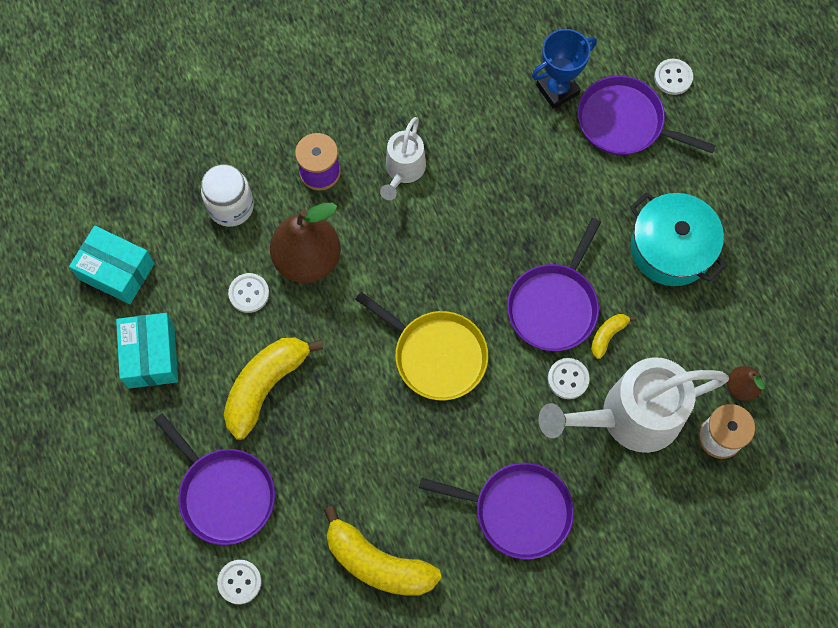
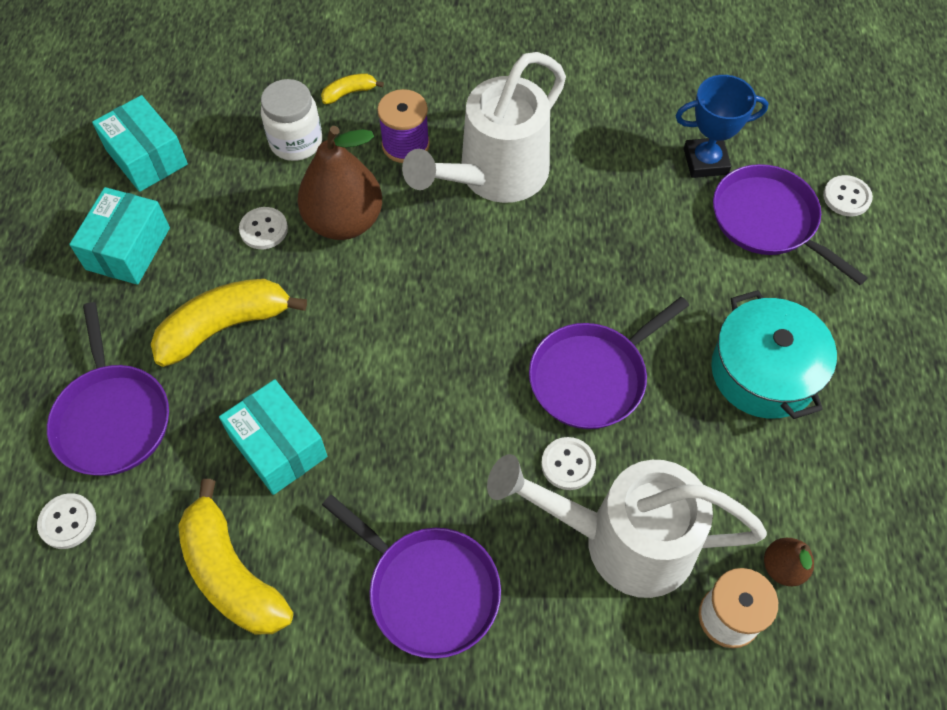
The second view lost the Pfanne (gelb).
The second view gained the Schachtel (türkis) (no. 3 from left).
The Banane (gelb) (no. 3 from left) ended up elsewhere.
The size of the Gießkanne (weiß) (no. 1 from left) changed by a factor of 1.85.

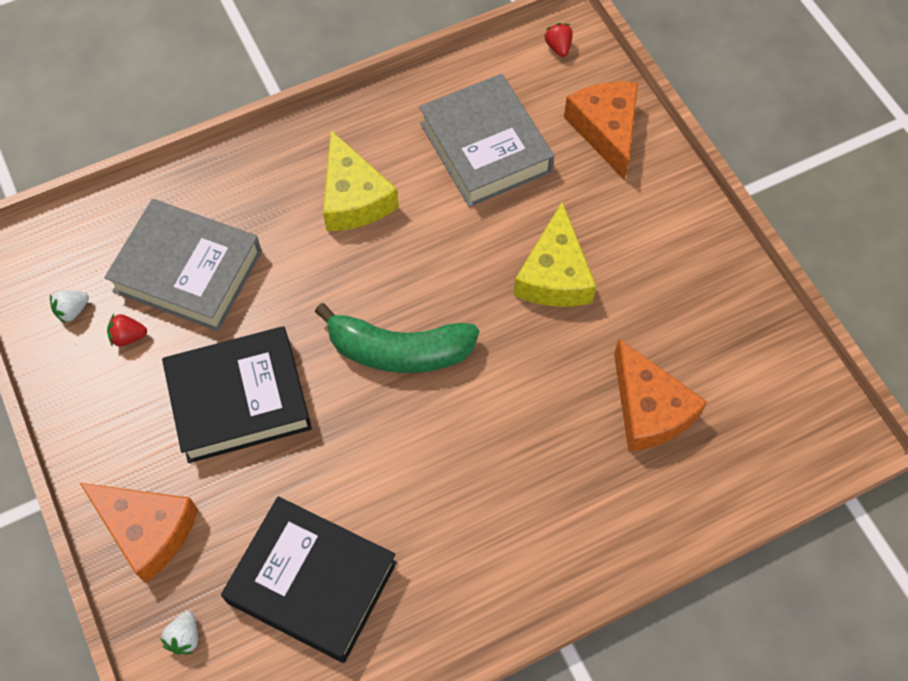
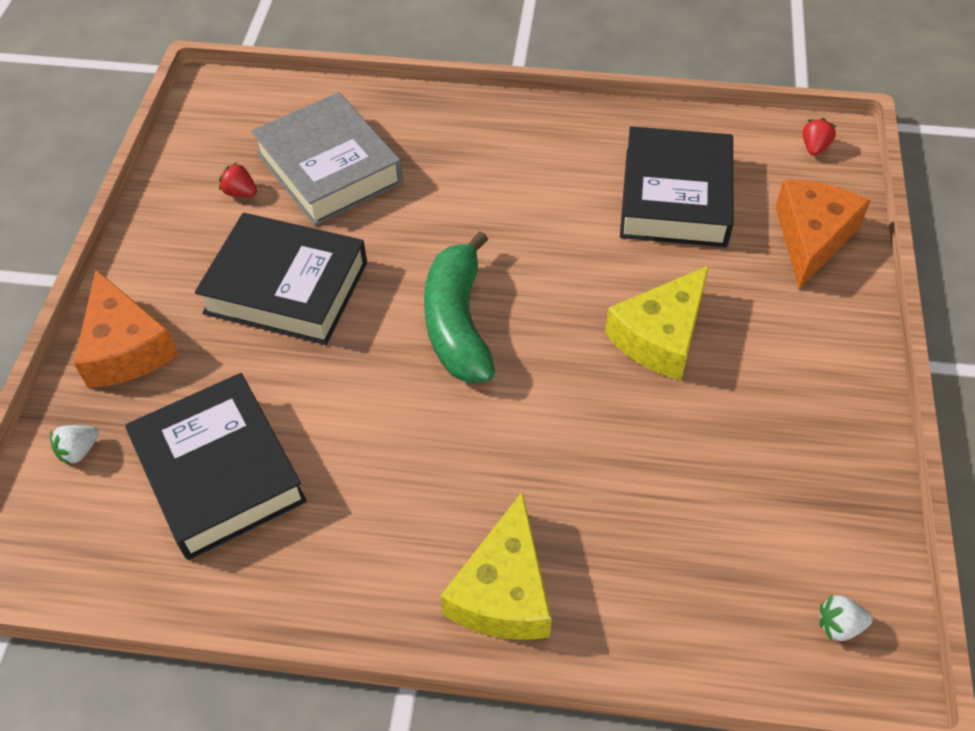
The second view lost the Käse (orange) (no. 3 from left).
The Erdbeere (weiß) (no. 1 from left in the first image) ended up elsewhere.
The Käse (gelb) (no. 1 from left) ended up elsewhere.
What was the Buch (grau) (no. 2 from left) turned into the Buch (schwarz) (no. 3 from left).
The Banane (grün) ended up facing another way, 45 degrees clockwise from before.

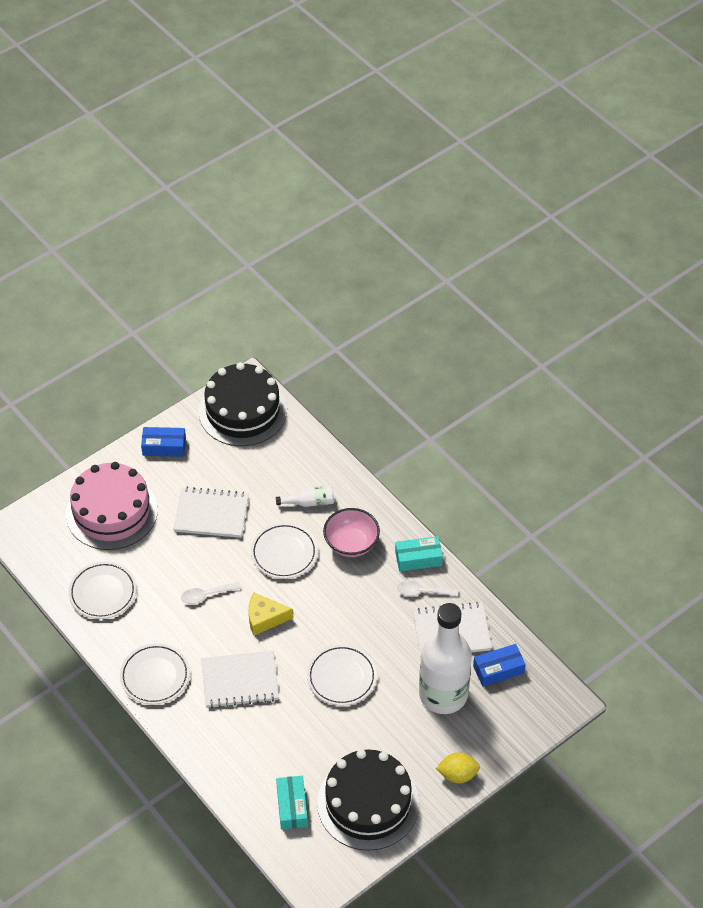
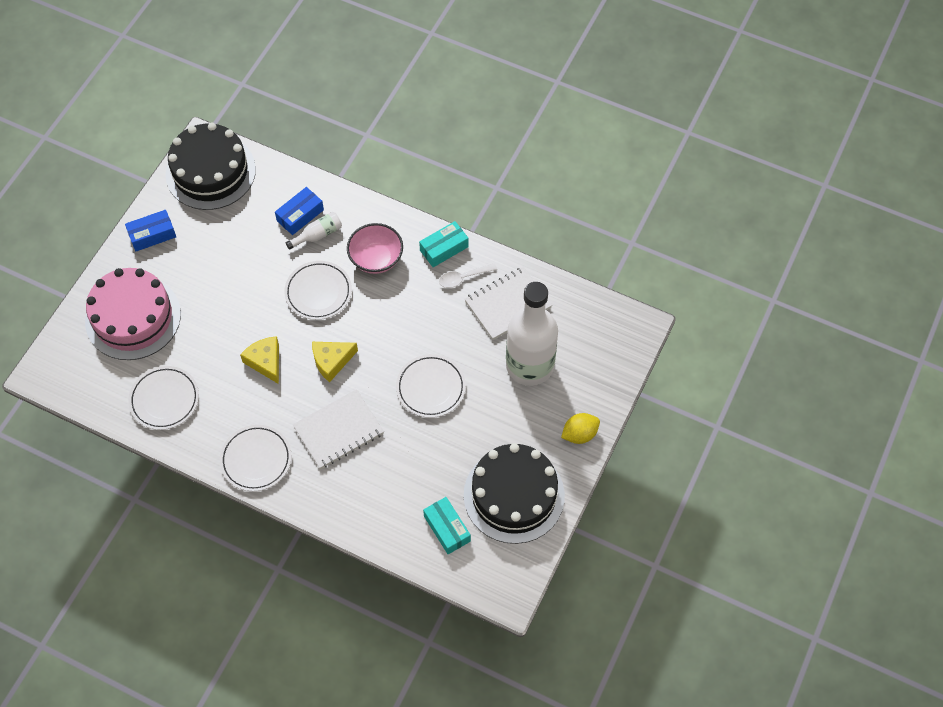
The second view lost the Notizbuch (weiß) (no. 1 from left).
The Schachtel (blau) (no. 2 from left) ended up elsewhere.
Where the Löffel (weiß) (no. 1 from left) stood, the Käse (gelb) (no. 1 from left) came to stand.

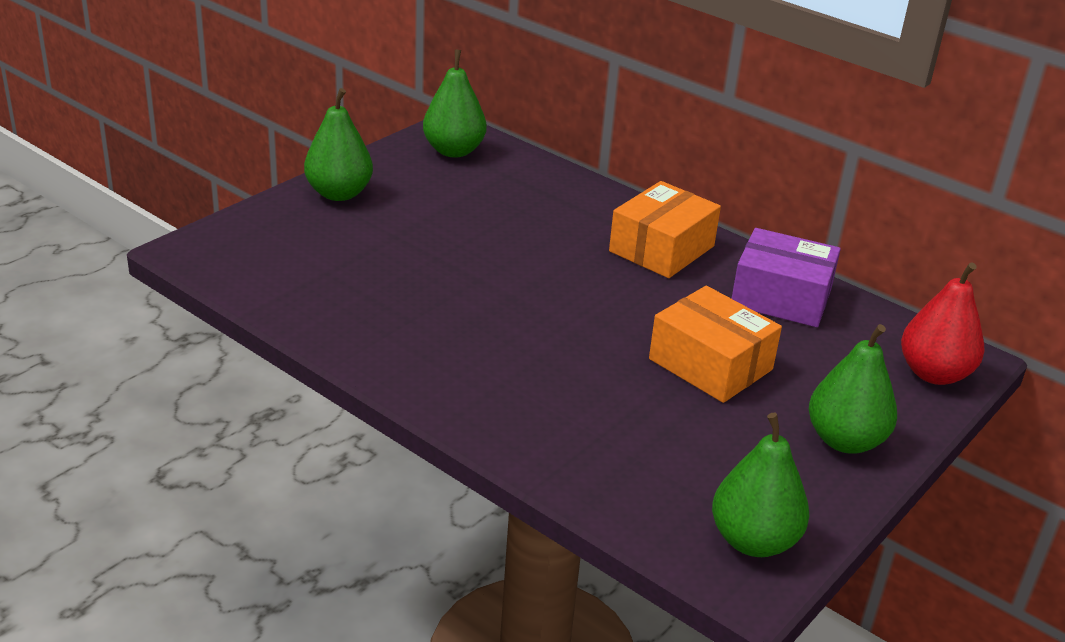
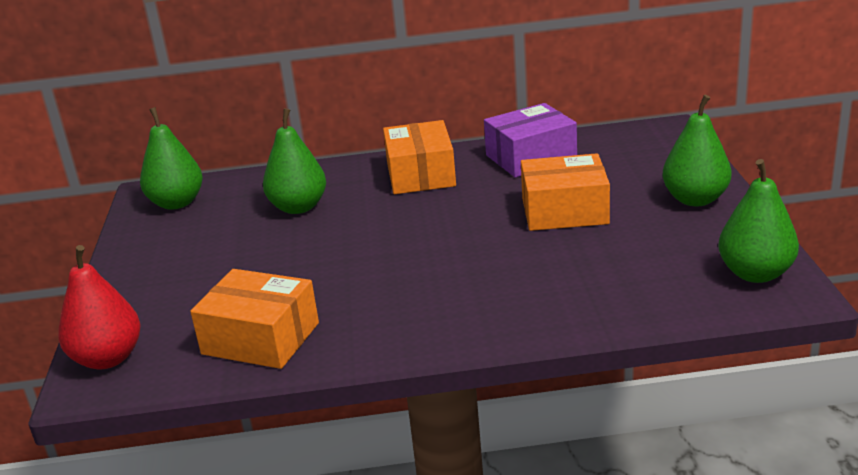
The second view gained the Schachtel (orange) (no. 1 from left).
The Birne (grün) (no. 1 from left in the first image) ended up elsewhere.
The Birne (rot) ended up elsewhere.

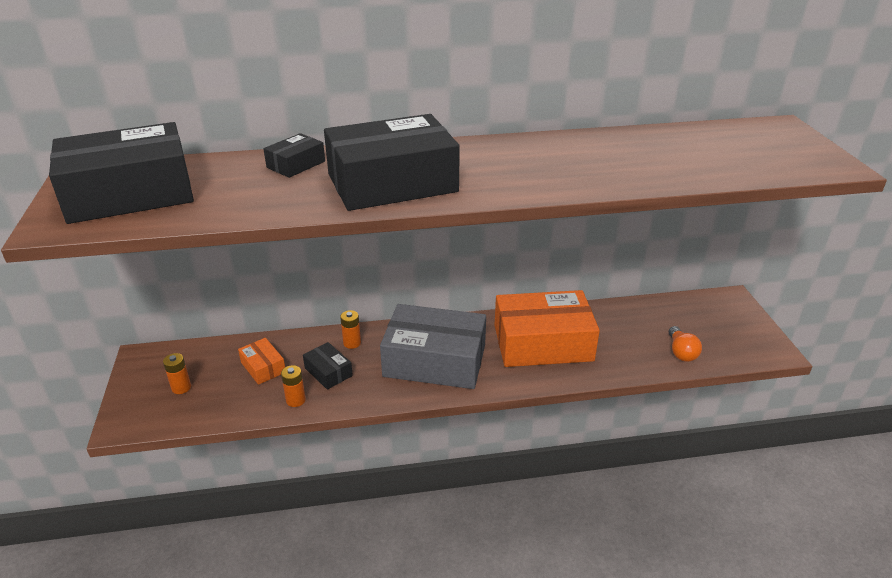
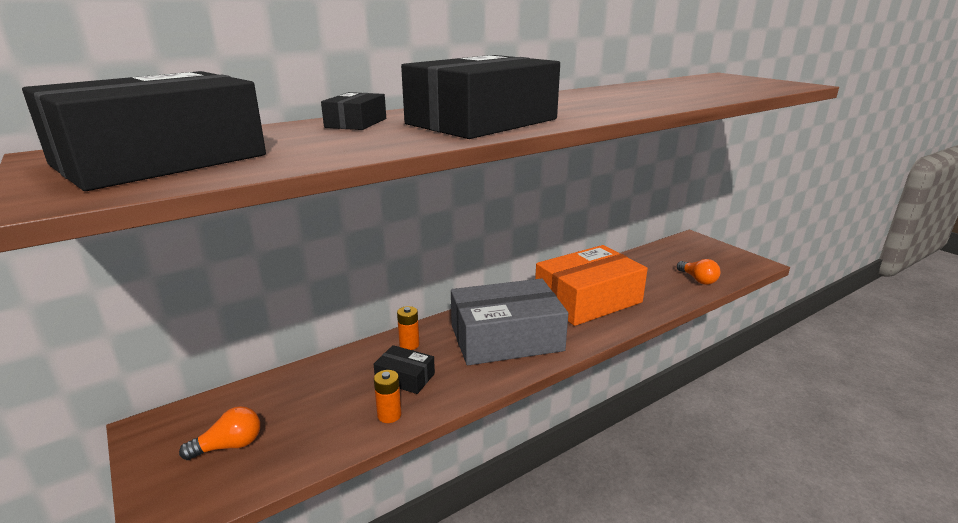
The second view lost the Schachtel (orange) (no. 1 from left).
Where the Batterie (orange) (no. 1 from left) stood, the Glühbirne (orange) (no. 1 from left) came to stand.

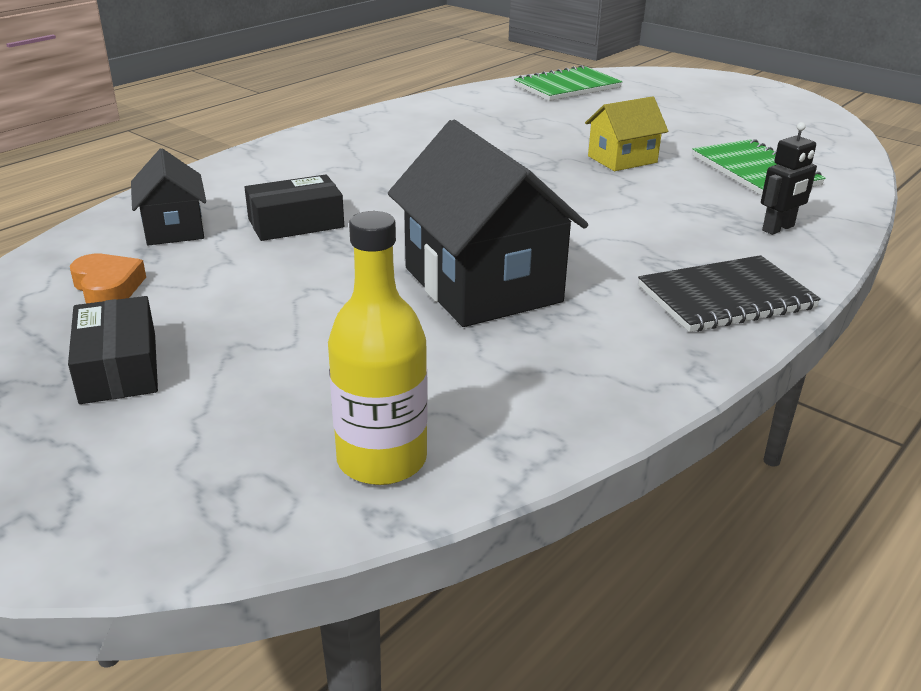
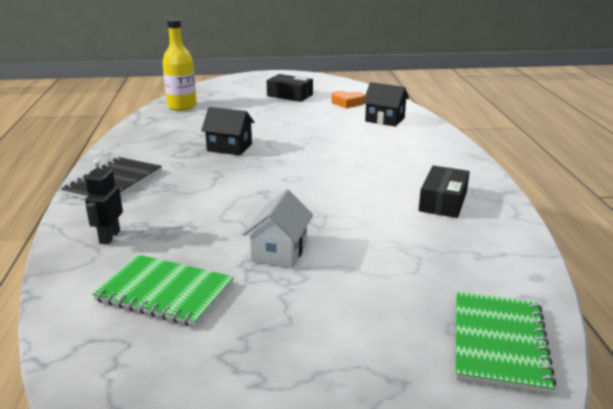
The Schachtel (schwarz) (no. 2 from left) ended up elsewhere.
What was the Haus (gelb) turned into the Haus (weiß).
The size of the Haus (schwarz) (no. 2 from left in the first image) changed by a factor of 0.54.

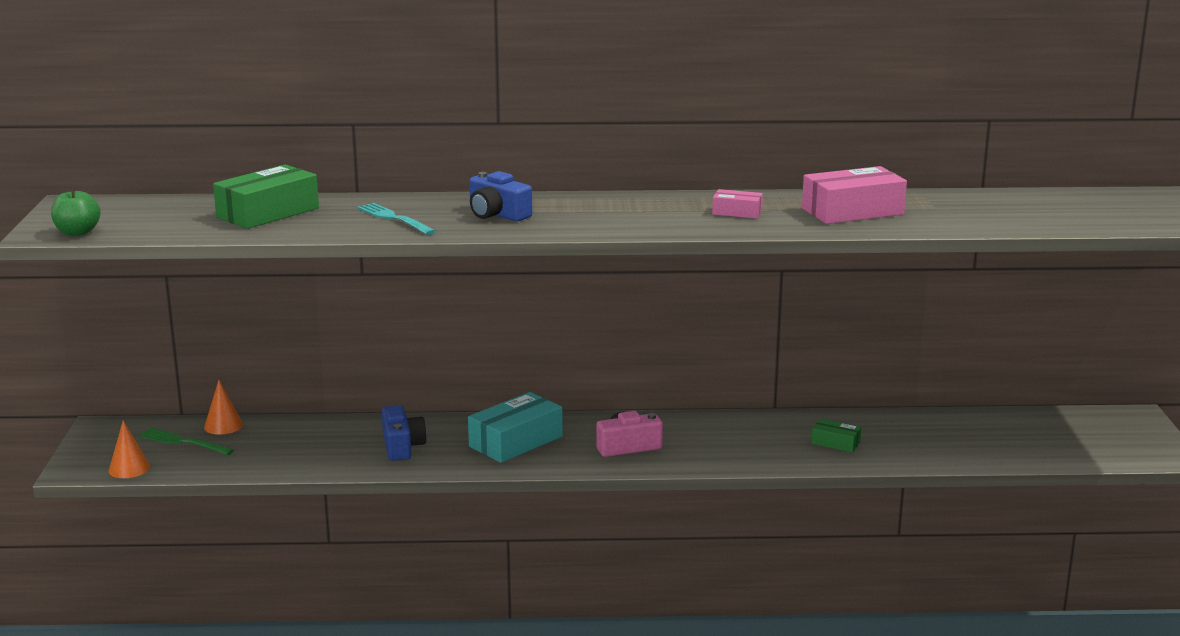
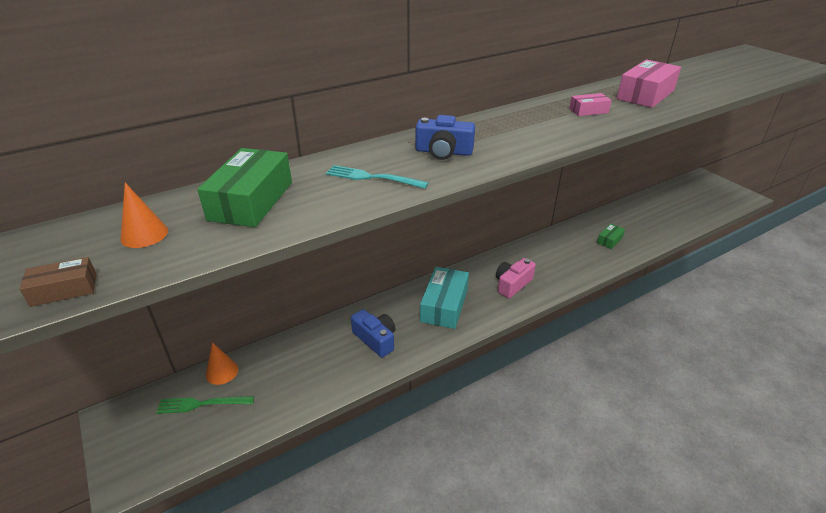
The Kegel (orange) (no. 1 from left) ended up elsewhere.
Where the Apfel (grün) stood, the Schachtel (braun) came to stand.
The Schachtel (grün) (no. 2 from left) ended up facing another way, 45 degrees counterclockwise from before.

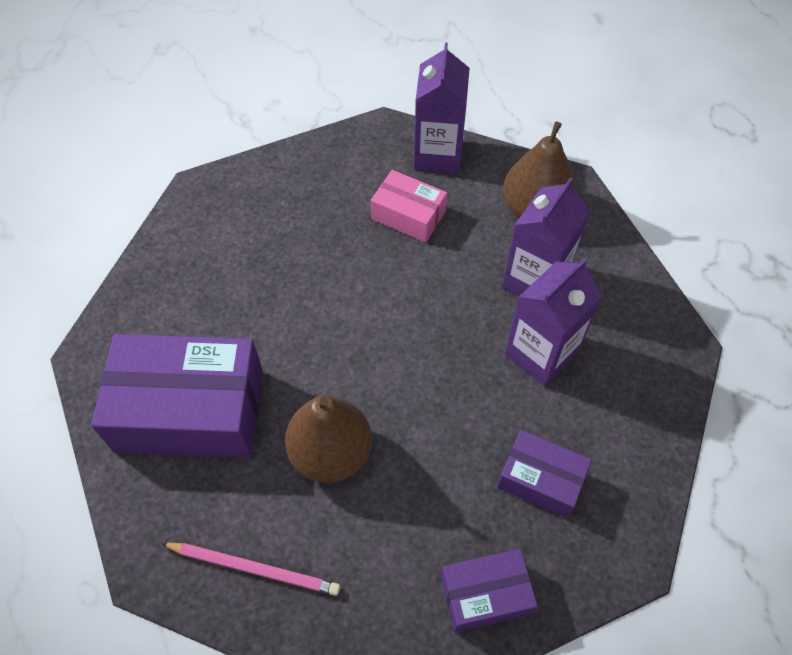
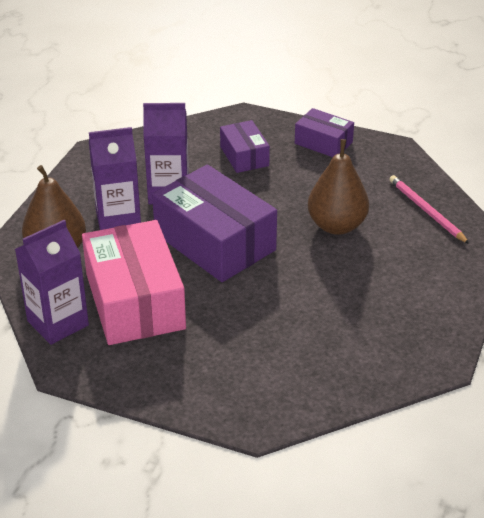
The Schachtel (lila) (no. 1 from left) ended up elsewhere.
The size of the Schachtel (rosa) changed by a factor of 1.91.

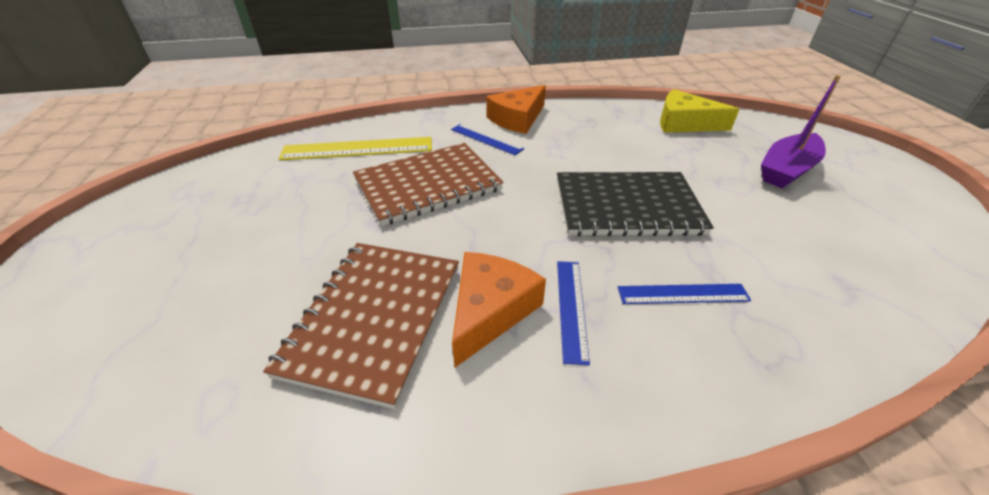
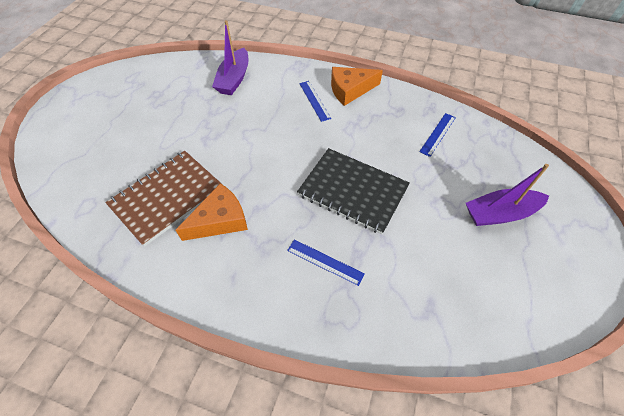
The second view lost the Notizbuch (braun) (no. 2 from left).
The second view lost the Käse (gelb).
The Lineal (blau) (no. 2 from left in the first image) ended up elsewhere.
Where the Lineal (gelb) stood, the Boot (lila) (no. 1 from left) came to stand.

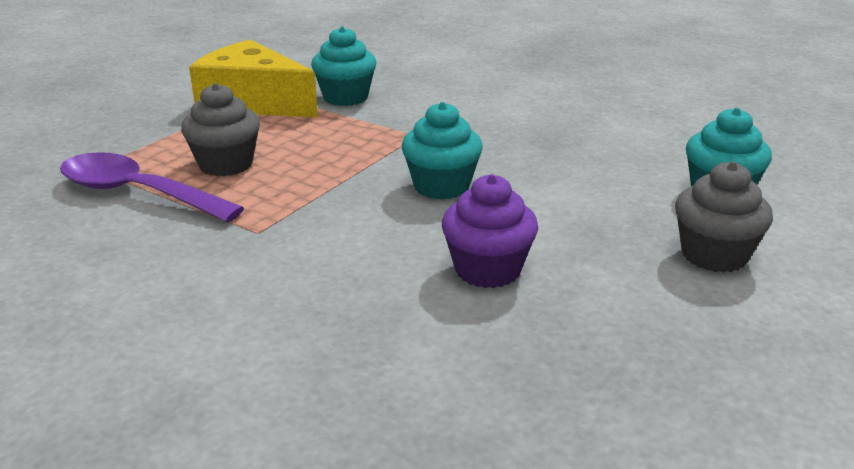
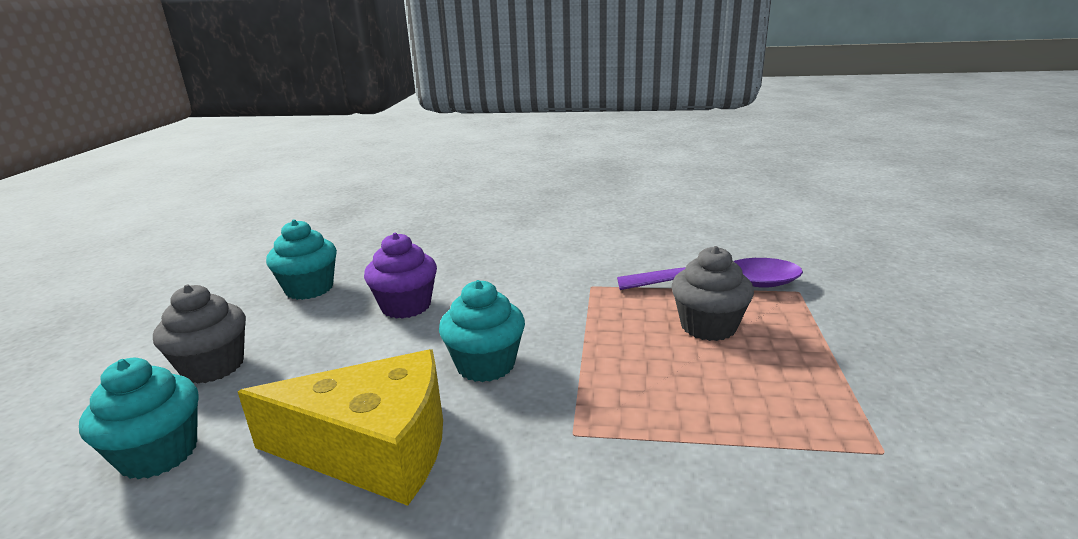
The Käse (gelb) ended up elsewhere.
The Muffin (türkis) (no. 1 from left in the first image) ended up elsewhere.

